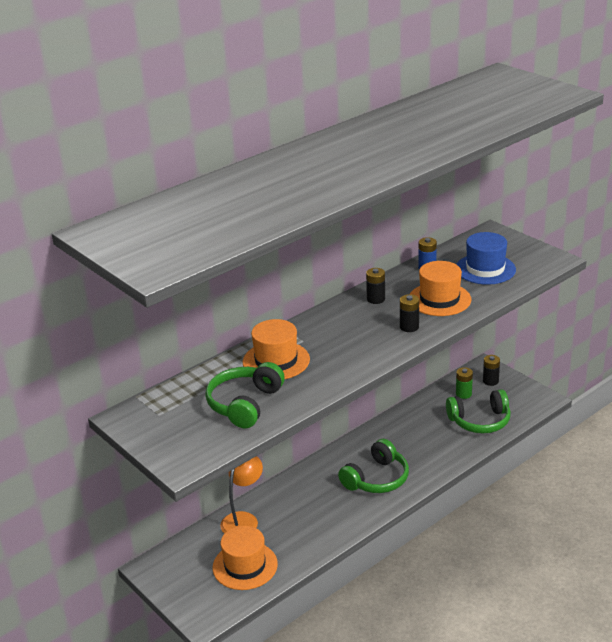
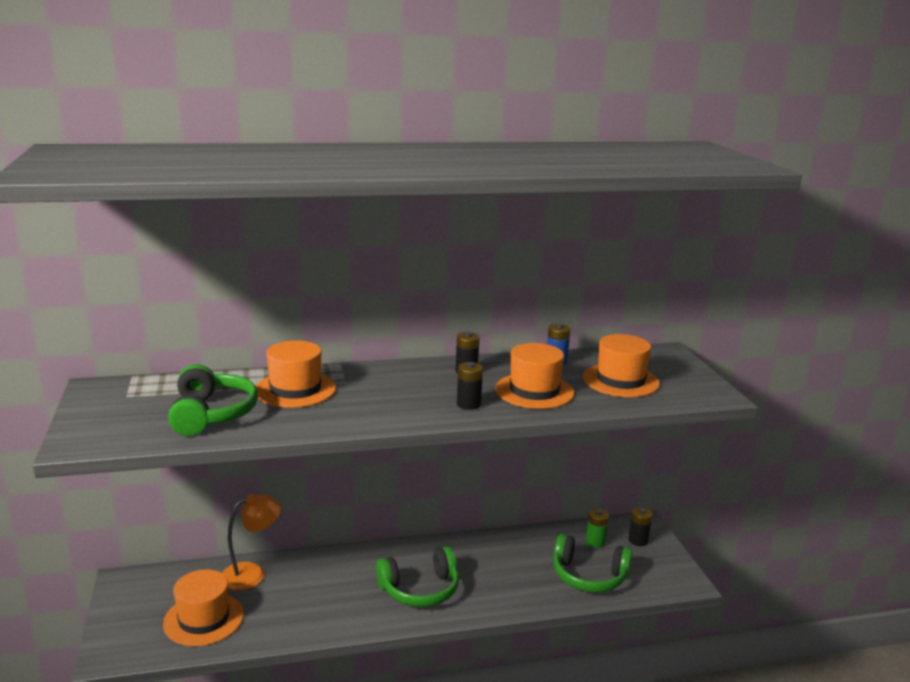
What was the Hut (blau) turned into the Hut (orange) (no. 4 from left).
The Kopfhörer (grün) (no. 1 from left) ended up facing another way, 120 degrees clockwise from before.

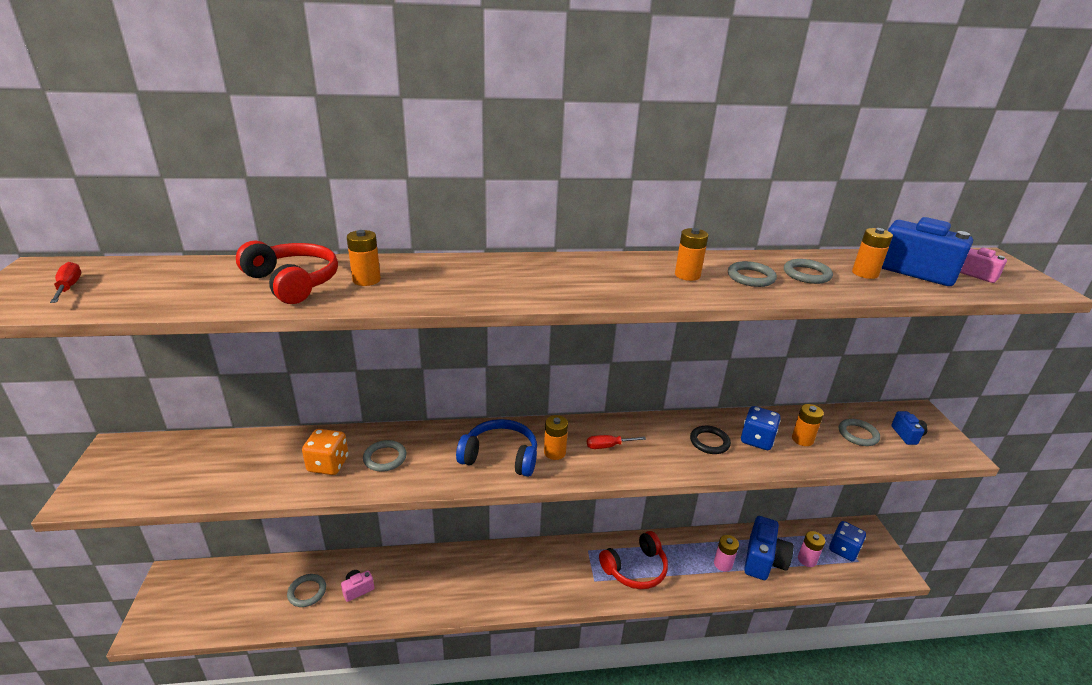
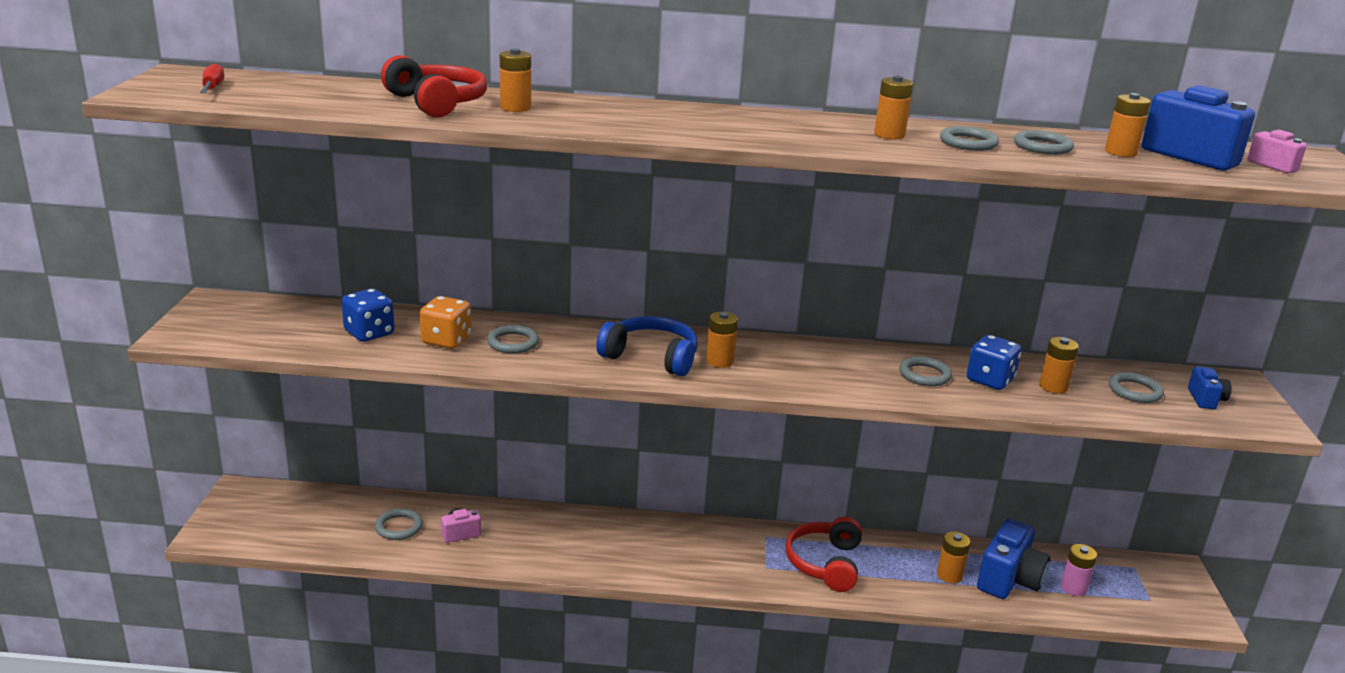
The second view lost the Schraubenzieher (rot) (no. 2 from left).
The Spielwürfel (blau) (no. 2 from left in the first image) ended up elsewhere.
What was the Ring (schwarz) turned into the Ring (grau) (no. 3 from left).
What was the Batterie (rosa) (no. 1 from left) turned into the Batterie (orange) (no. 4 from left).
The Kopfhörer (rot) (no. 2 from left) ended up facing another way, 120 degrees clockwise from before.

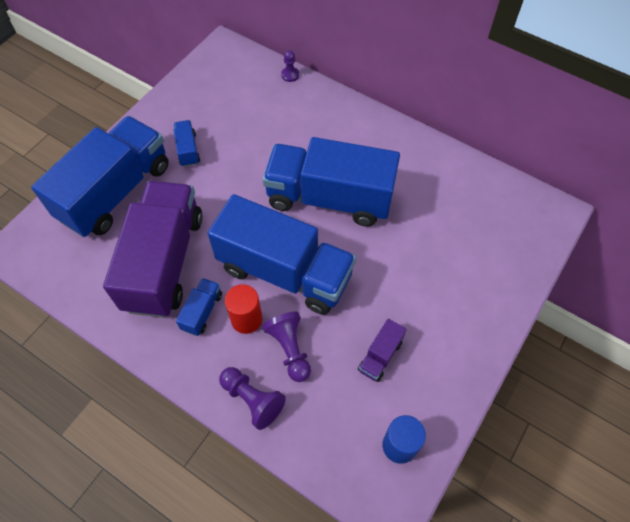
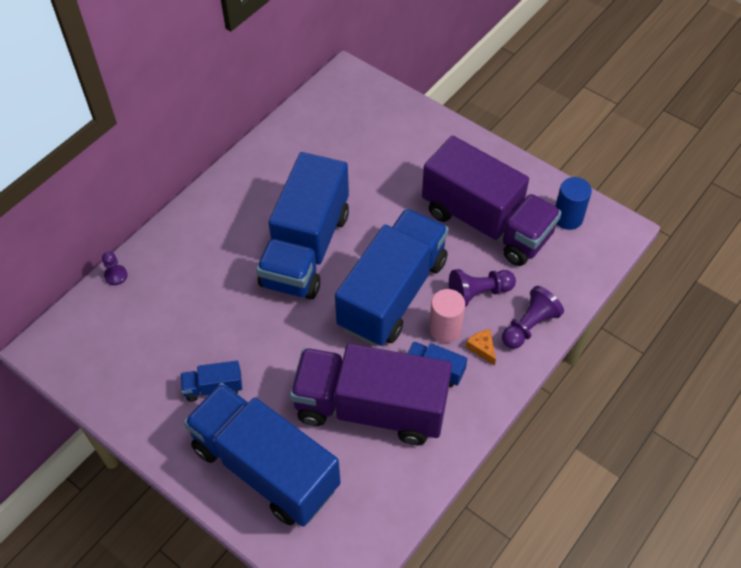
The second view gained the Käse (orange).
What was the Vollzylinder (rot) turned into the Vollzylinder (rosa).
The size of the Lastwagen (lila) (no. 2 from left) changed by a factor of 2.48.

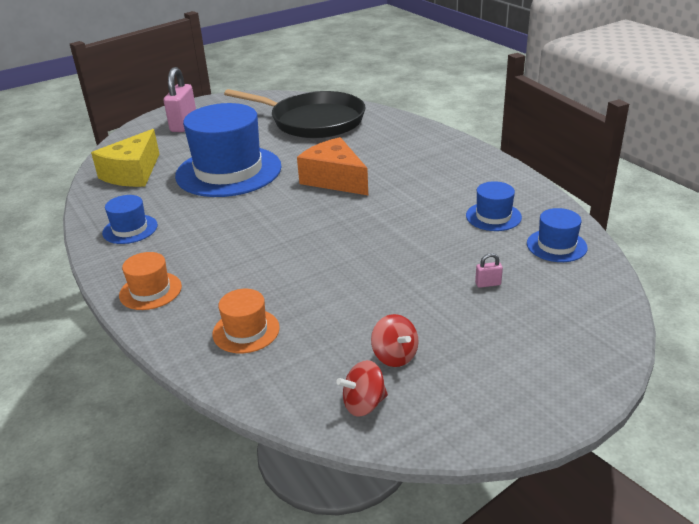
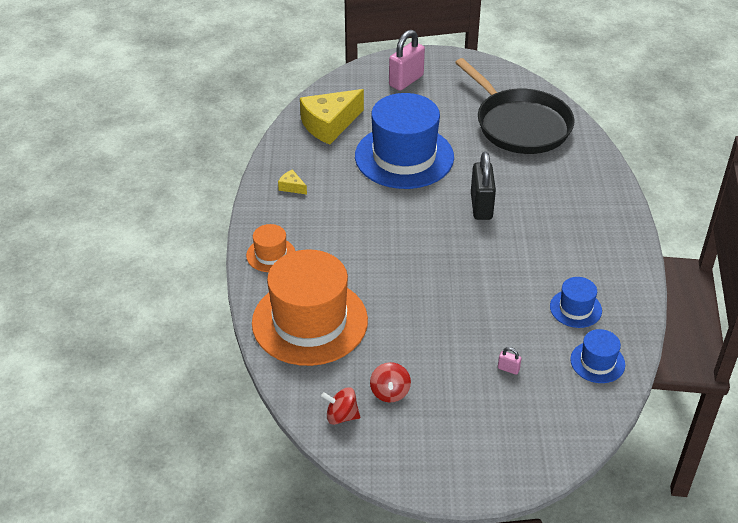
Where the Hut (blau) (no. 1 from left) stood, the Käse (gelb) (no. 1 from left) came to stand.
Where the Käse (orange) stood, the Vorhängeschloss (schwarz) came to stand.
The size of the Hut (orange) (no. 2 from left) changed by a factor of 2.21.

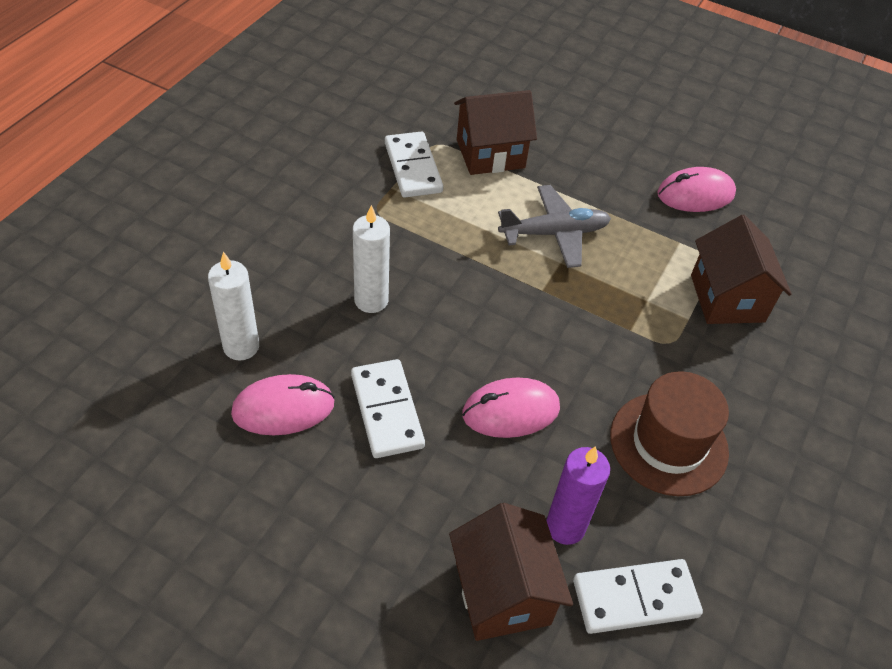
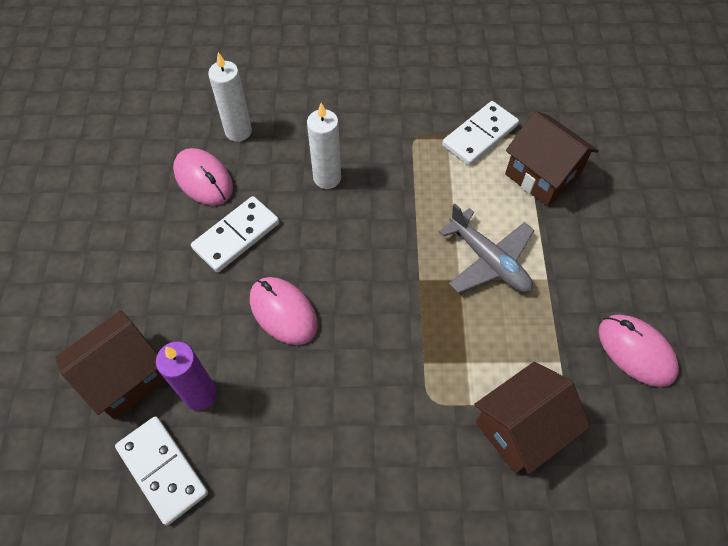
The second view lost the Hut (braun).

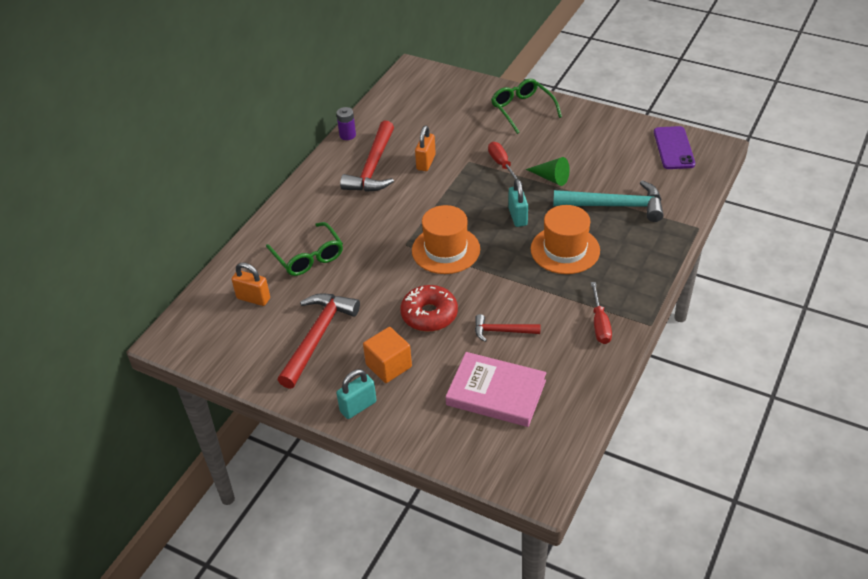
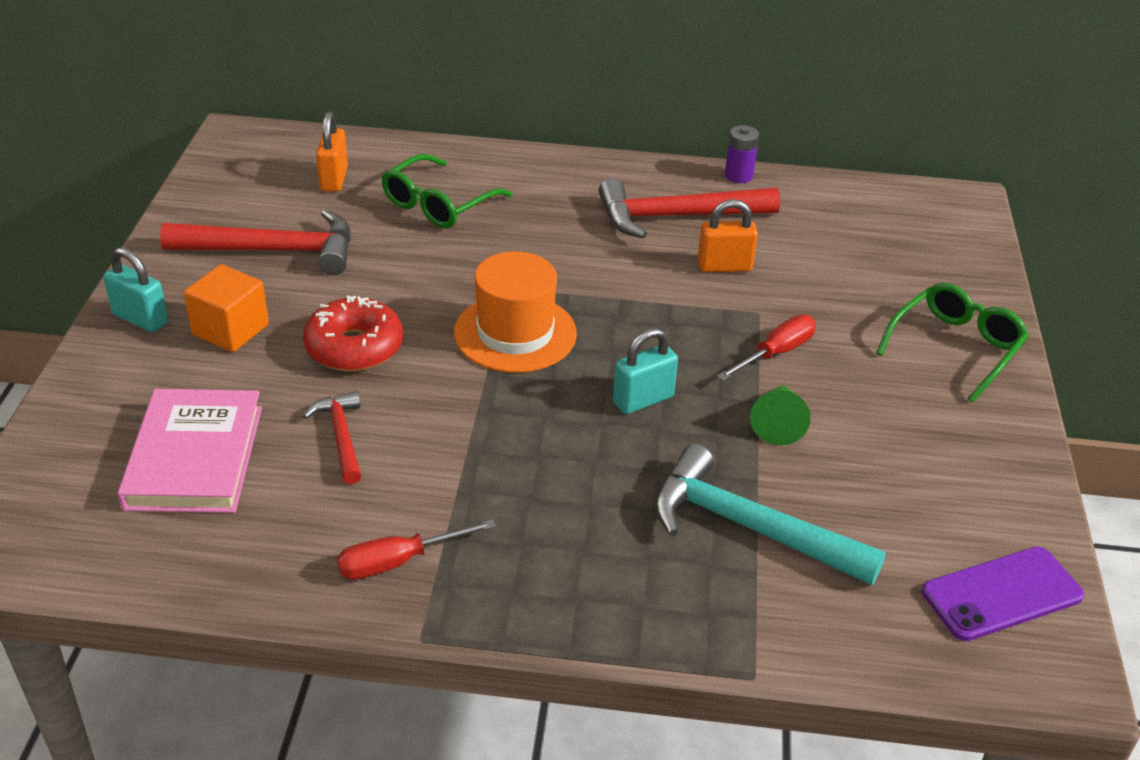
The second view lost the Hut (orange) (no. 2 from left).
The Hammer (türkis) ended up facing another way, 135 degrees clockwise from before.

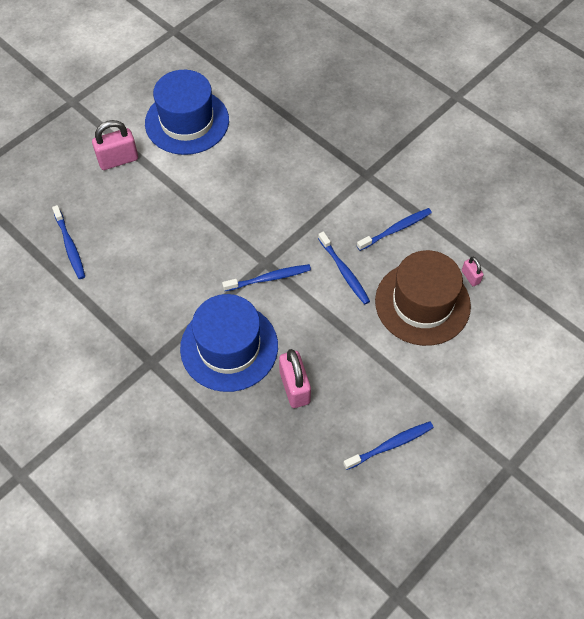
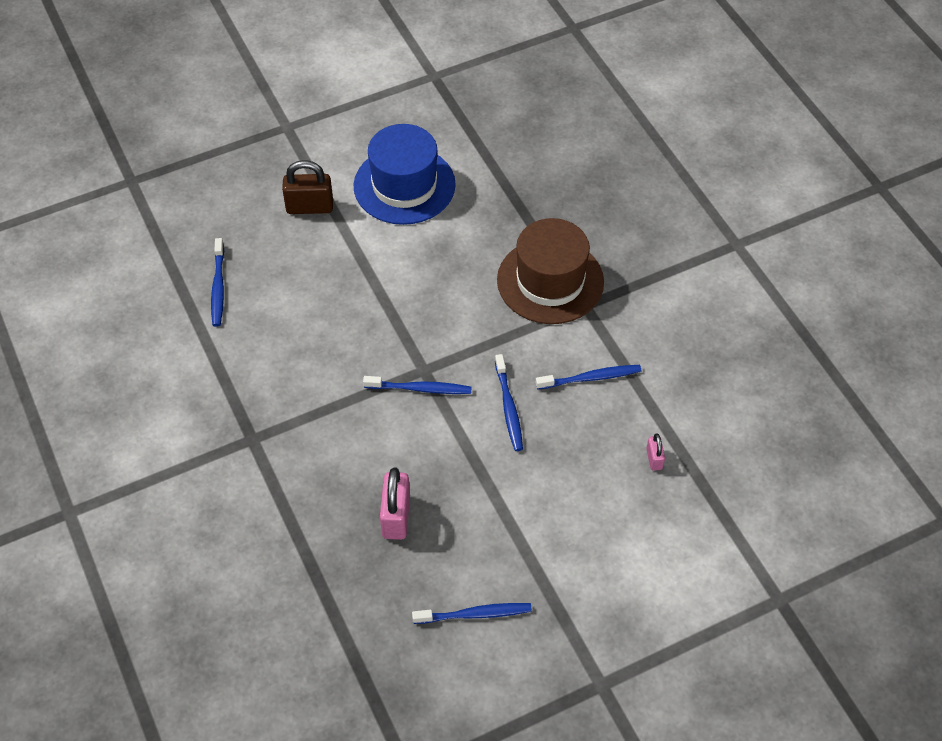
The second view lost the Hut (blau) (no. 2 from left).
The Hut (braun) ended up elsewhere.
What was the Vorhängeschloss (rosa) (no. 1 from left) turned into the Vorhängeschloss (braun).

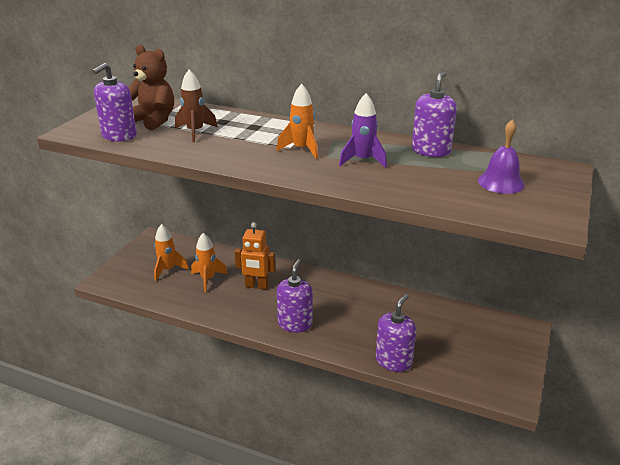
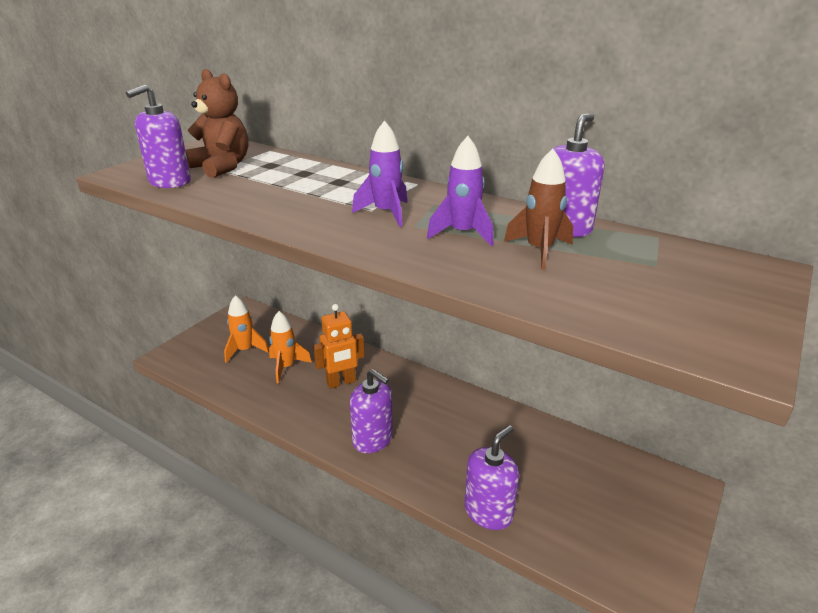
The second view lost the Glocke (lila).
The Rakete (braun) ended up elsewhere.
What was the Rakete (orange) (no. 3 from left) turned into the Rakete (lila) (no. 1 from left).
The Roboter (orange) ended up facing another way, 45 degrees counterclockwise from before.
The Seifenspender (lila) (no. 2 from left) ended up facing another way, 105 degrees clockwise from before.

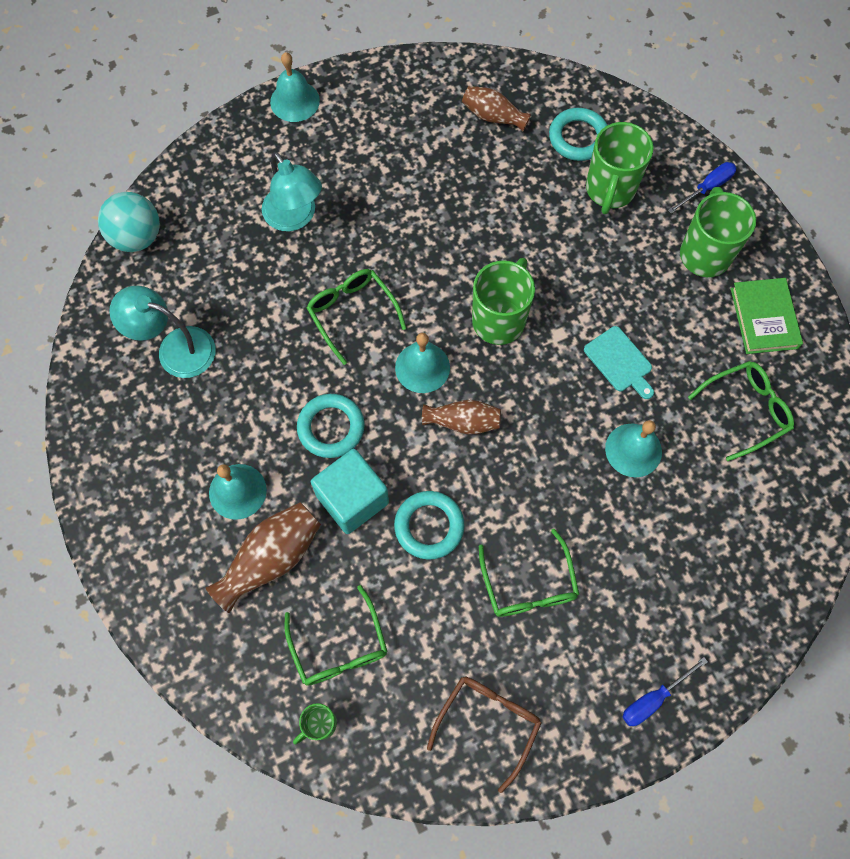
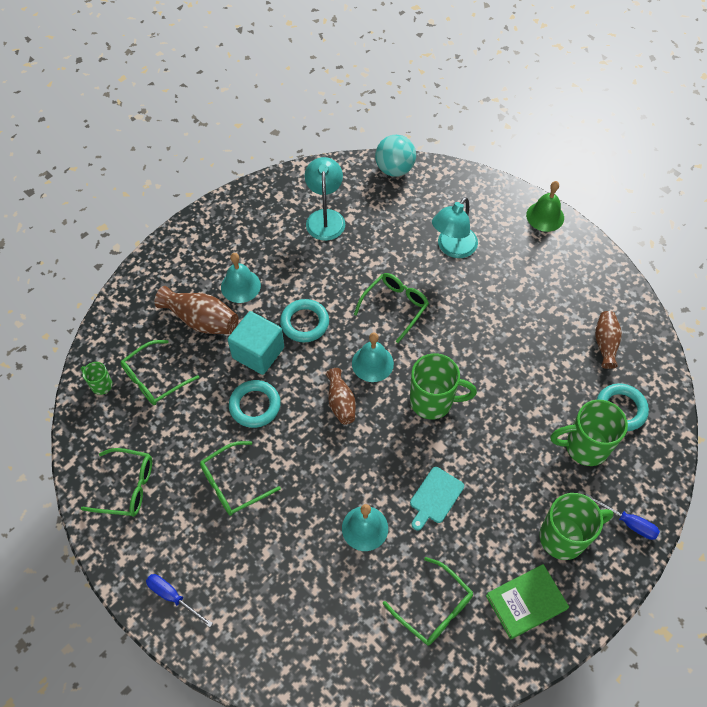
What was the Glocke (türkis) (no. 2 from left) turned into the Glocke (grün).
What was the Brille (braun) turned into the Brille (grün) (no. 1 from left).

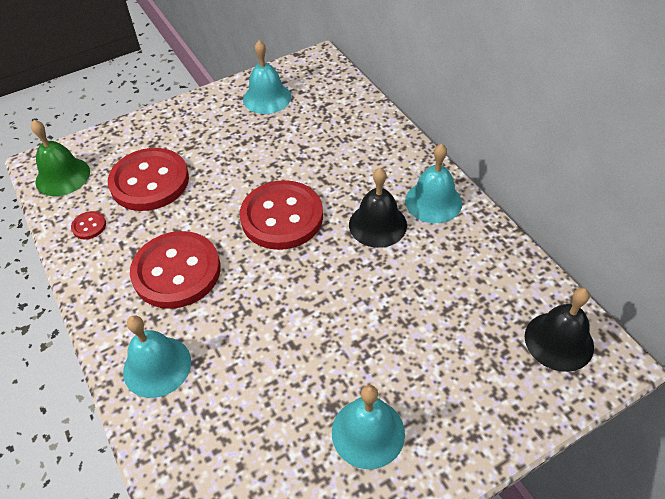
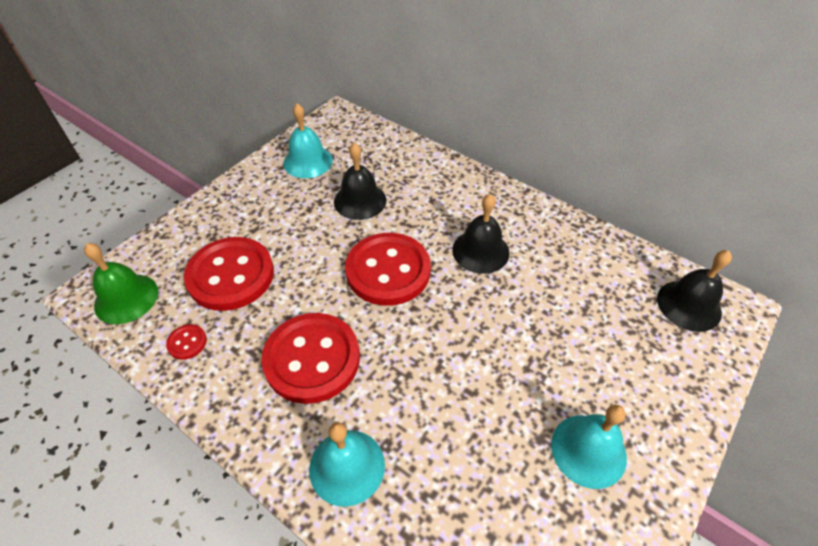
The second view lost the Glocke (türkis) (no. 4 from left).
The second view gained the Glocke (schwarz) (no. 1 from left).

